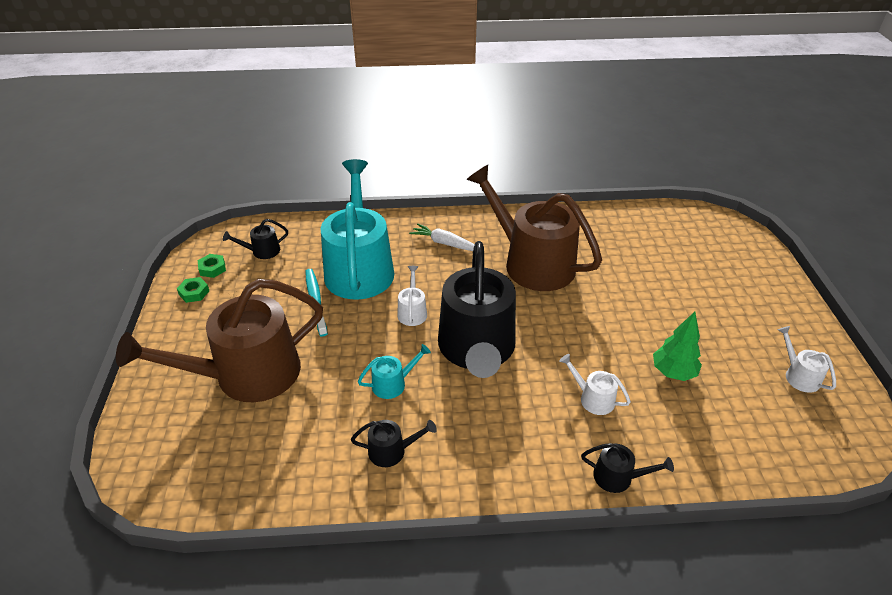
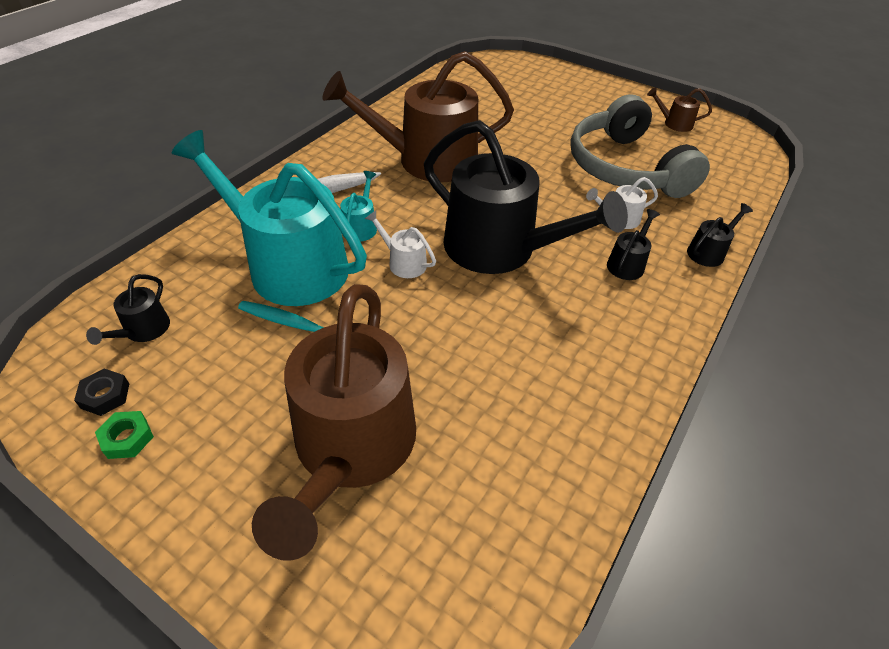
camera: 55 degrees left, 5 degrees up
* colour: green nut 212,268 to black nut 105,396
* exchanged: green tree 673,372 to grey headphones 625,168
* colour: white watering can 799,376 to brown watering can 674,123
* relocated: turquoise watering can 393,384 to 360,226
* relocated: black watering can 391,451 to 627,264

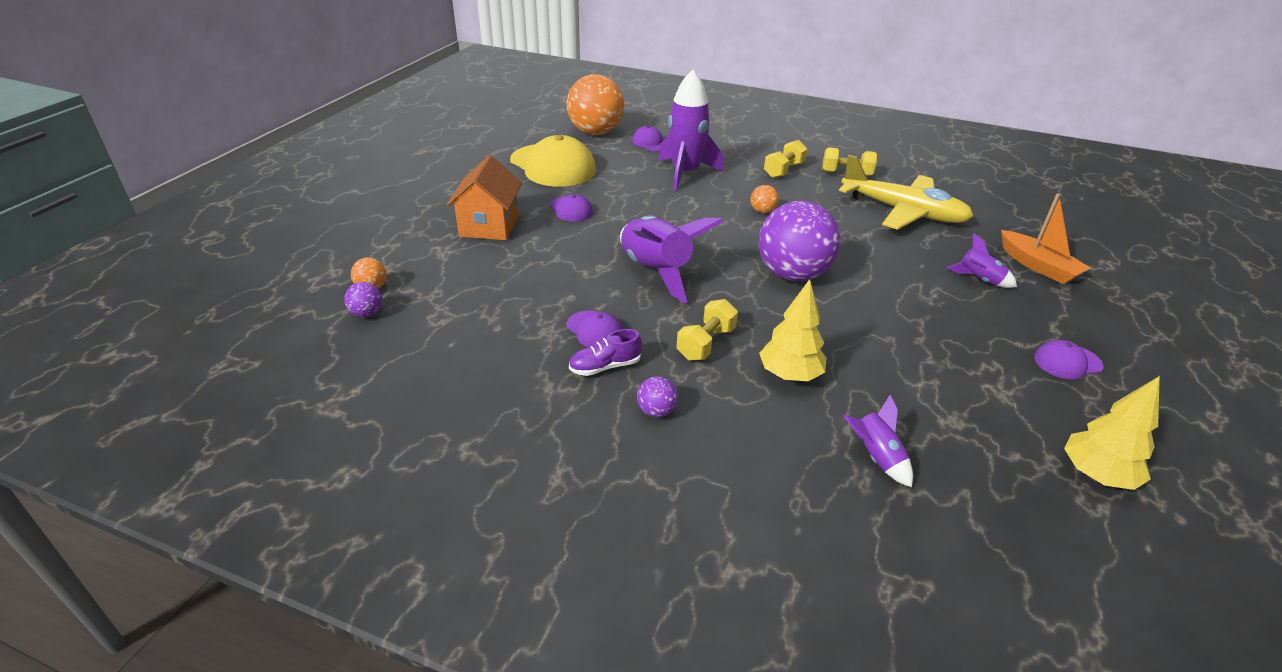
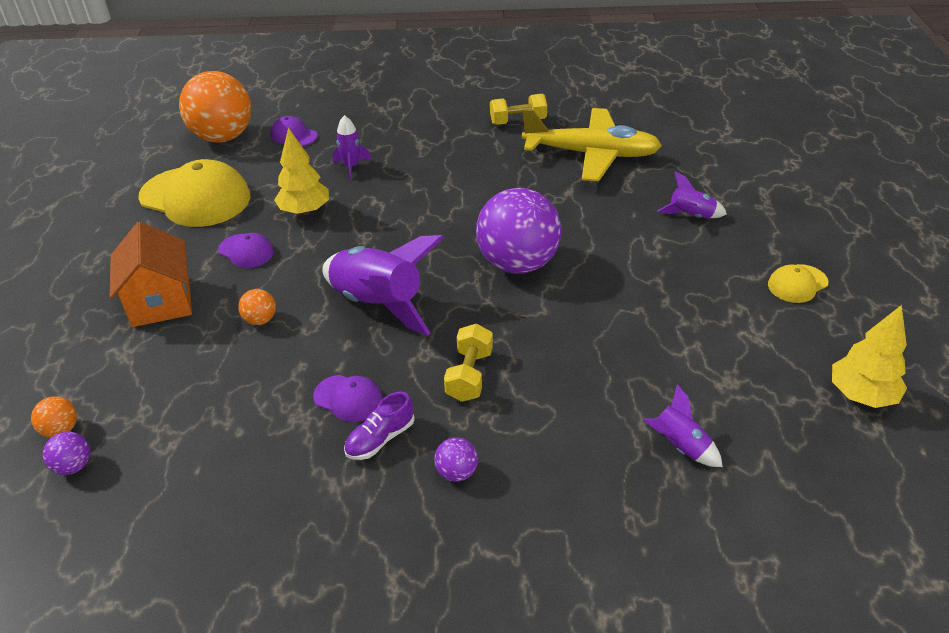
camera: 20 degrees left, 5 degrees up
* size: purple rocket 685,173 = 351,167 x0.50
* missing: yellow dumbbell 783,170
* relocated: orange ball 762,211 to 260,320
* missing: orange boat 1038,266
* relocated: yellow tree 789,375 to 305,211
* colour: purple cap 1067,362 to yellow cap 797,284

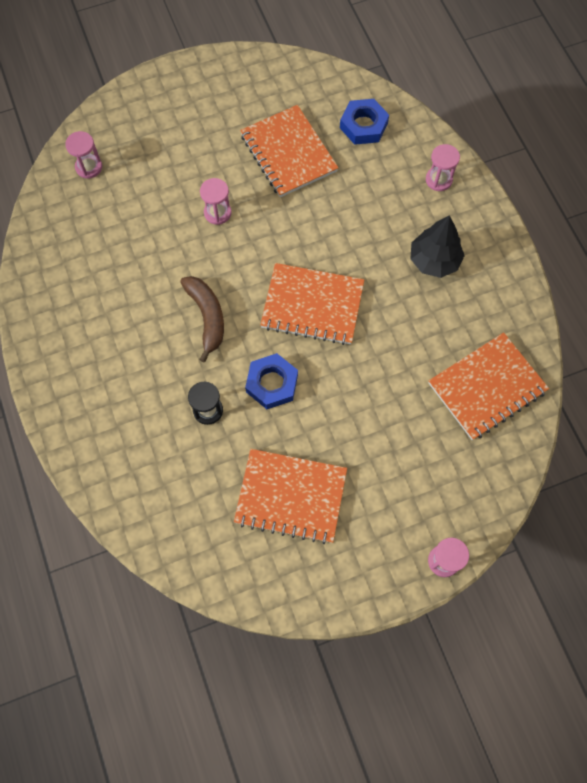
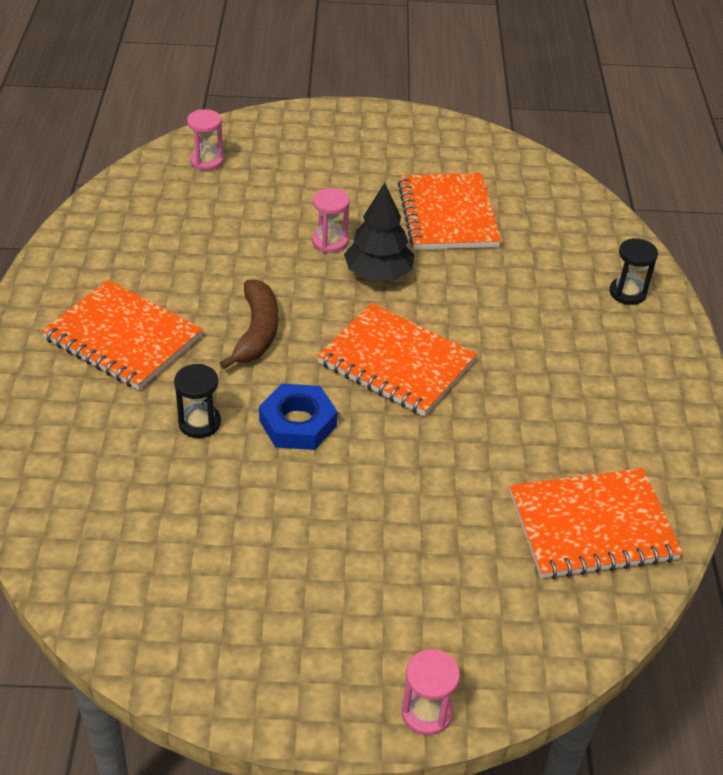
camera: 20 degrees right, 25 degrees down
* missing: blue nut 363,125
* colour: pink hourglass 438,180 to black hourglass 627,293
* relocated: black tree 434,260 to 378,274
* relocated: orange notebook 291,496 to 123,338

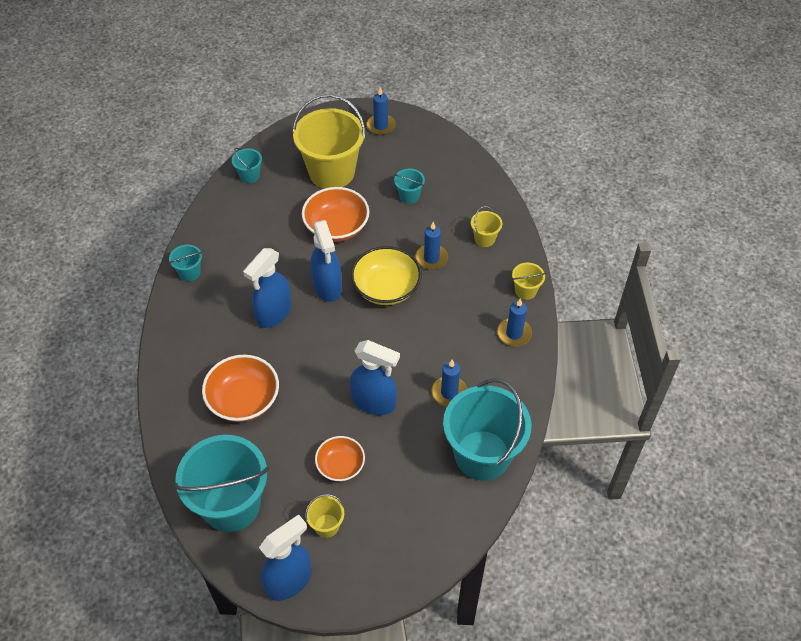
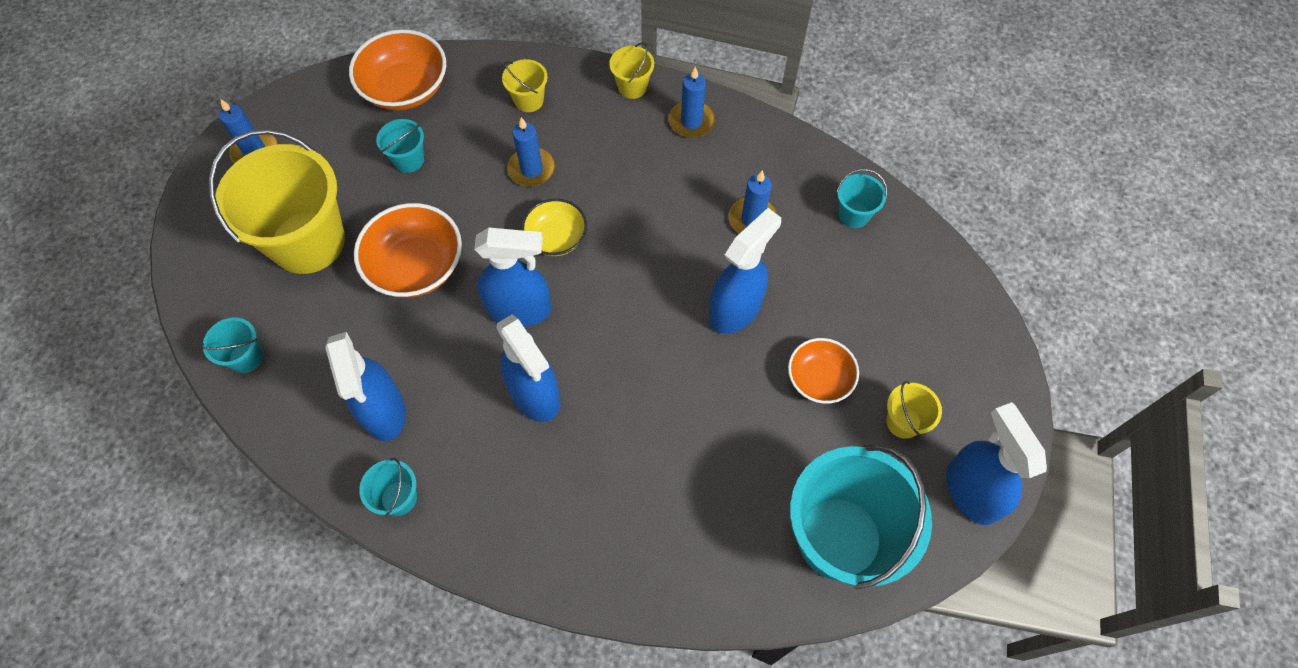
camera: 70 degrees left, 10 degrees up
* size: yellow bowl 386,288 = 556,238 x0.63
* relocated: orange bowl 243,400 to 405,88
* size: turquoise bucket 482,455 = 853,214 x0.43
* appeared: blue spray bottle 383,411

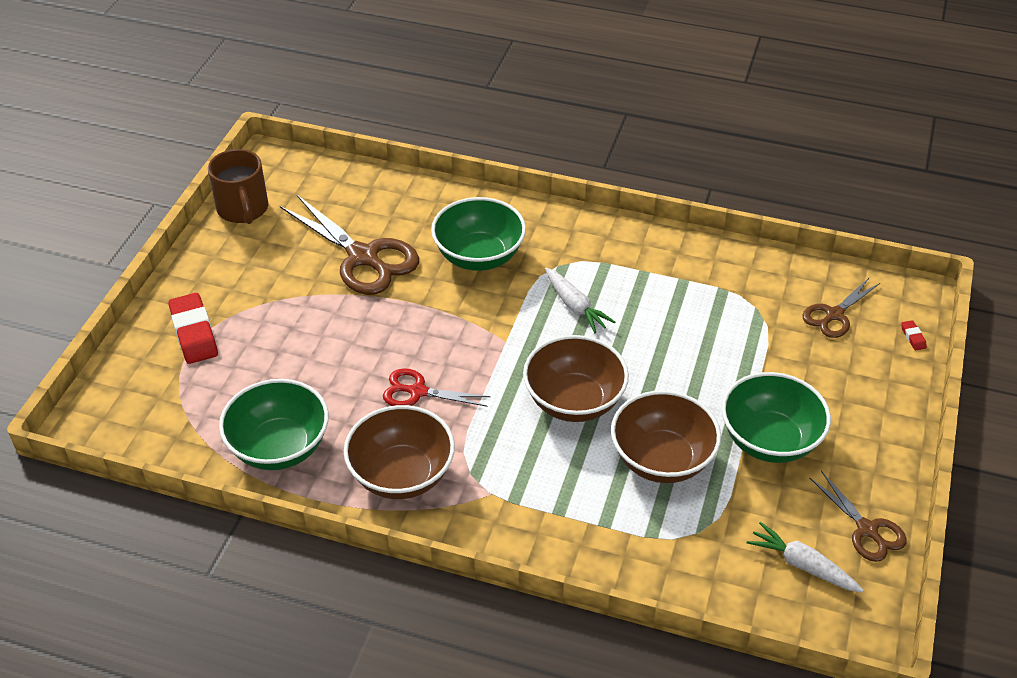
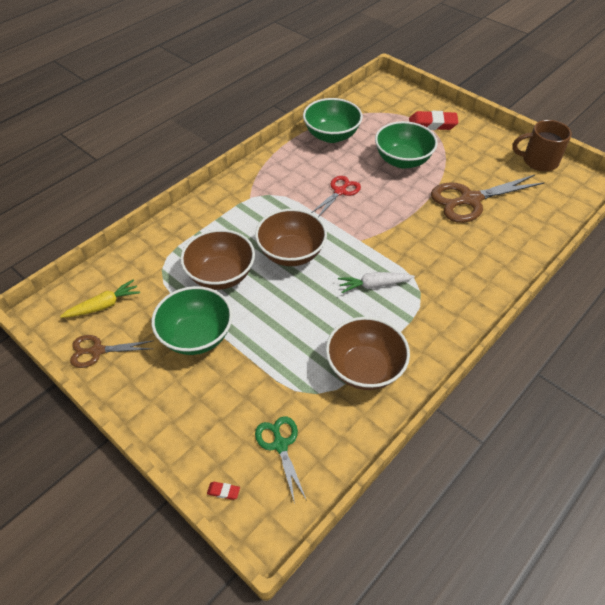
camera: 115 degrees right, 5 degrees up
* relocated: green bowl 479,256 to 402,160
* colour: brown scissors 834,315 to green scissors 280,445
* relocated: brown bowl 401,475 to 364,368
* colour: white carrot 803,565 to yellow carrot 103,305

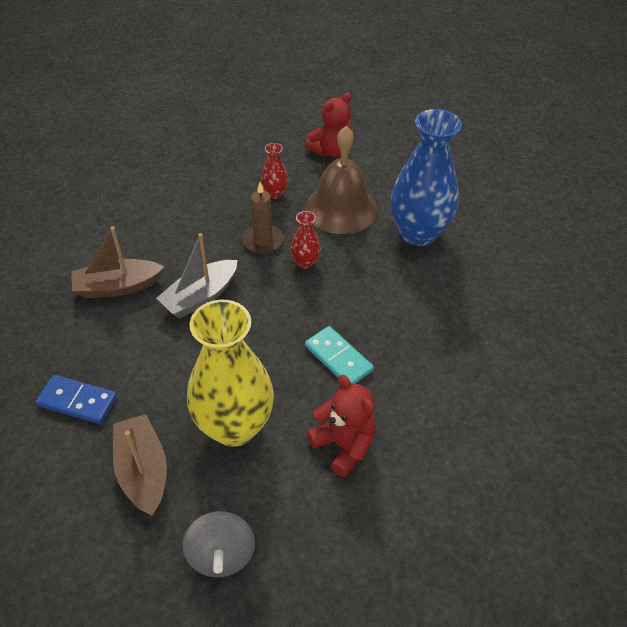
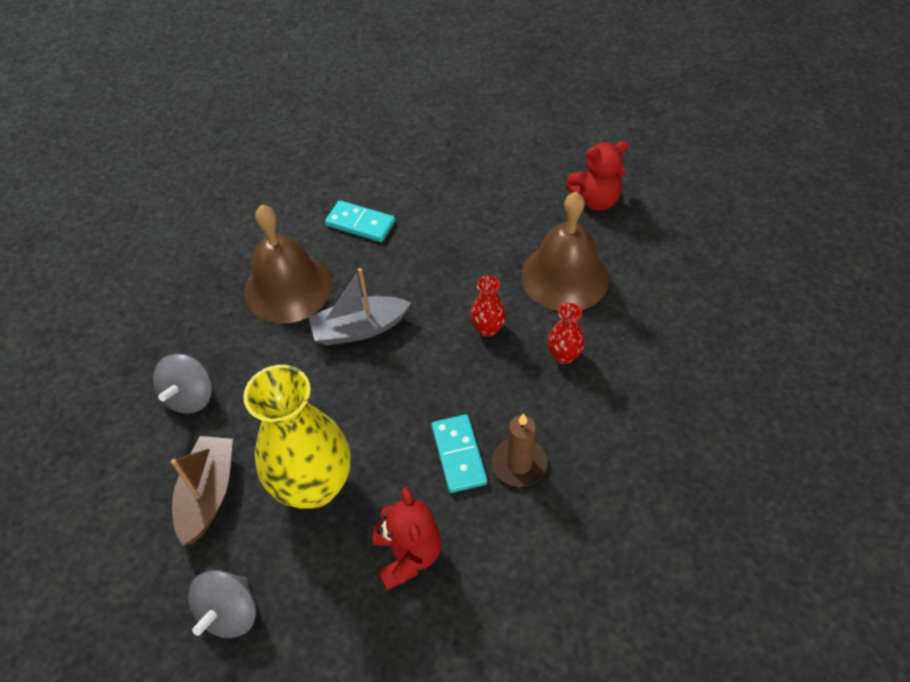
camera: 30 degrees right, 5 degrees up
* missing: blue vase 418,233
* relocated: red vase 275,193 to 564,355
* relocated: brown candle 263,241 to 519,464
* exchanged: brown boat 118,287 to brown bell 288,288
* exchanged: blue domino 78,401 to grey spinning top 190,396
* appeared: turquoise domino 360,224

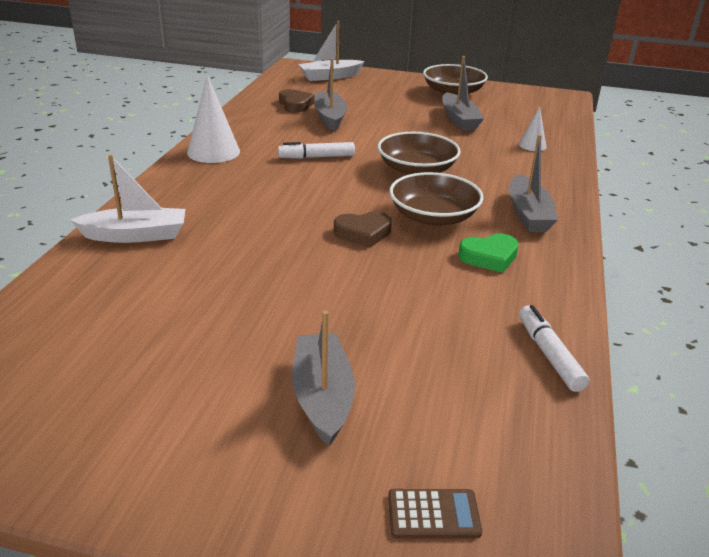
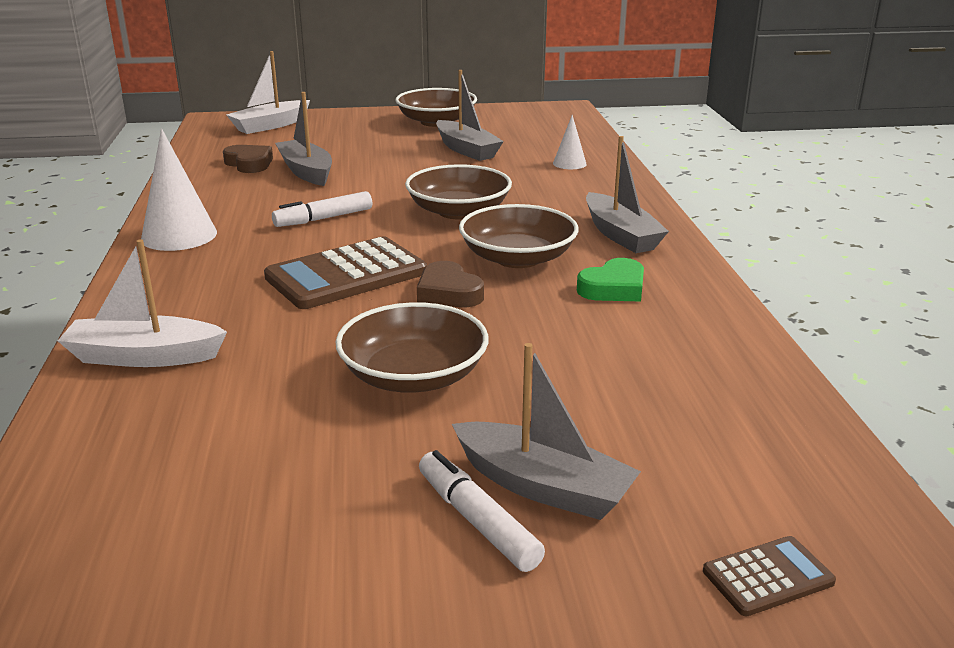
camera: 20 degrees left, 5 degrees down
* spun: white boat 135,235 = 144,356 150 degrees counterclockwise
* spun: brown heart 363,233 = 448,292 90 degrees clockwise
* relocated: white marker 549,354 to 477,521
* spun: grey boat 322,397 = 543,486 150 degrees clockwise
* appeared: brown calculator 346,275
* appeared: brown bowl 413,375

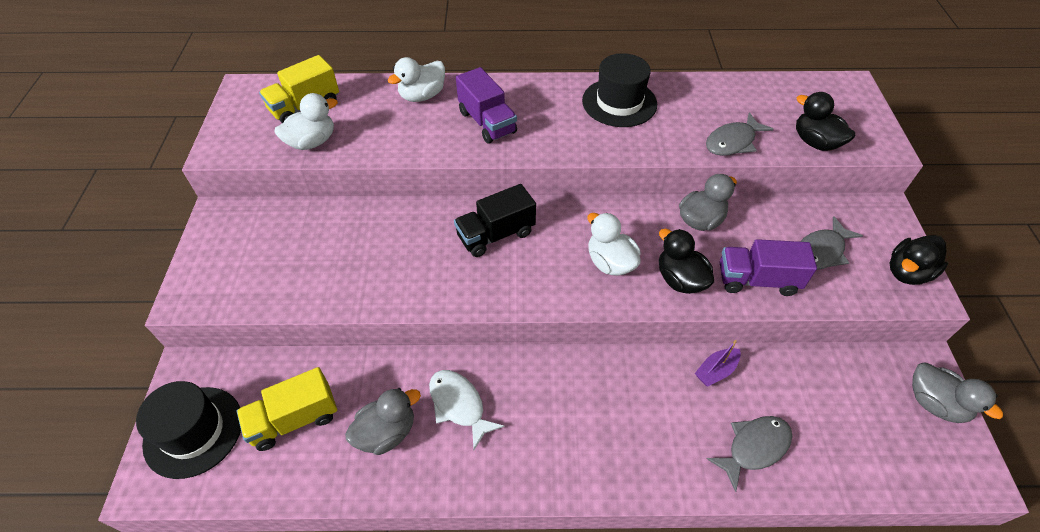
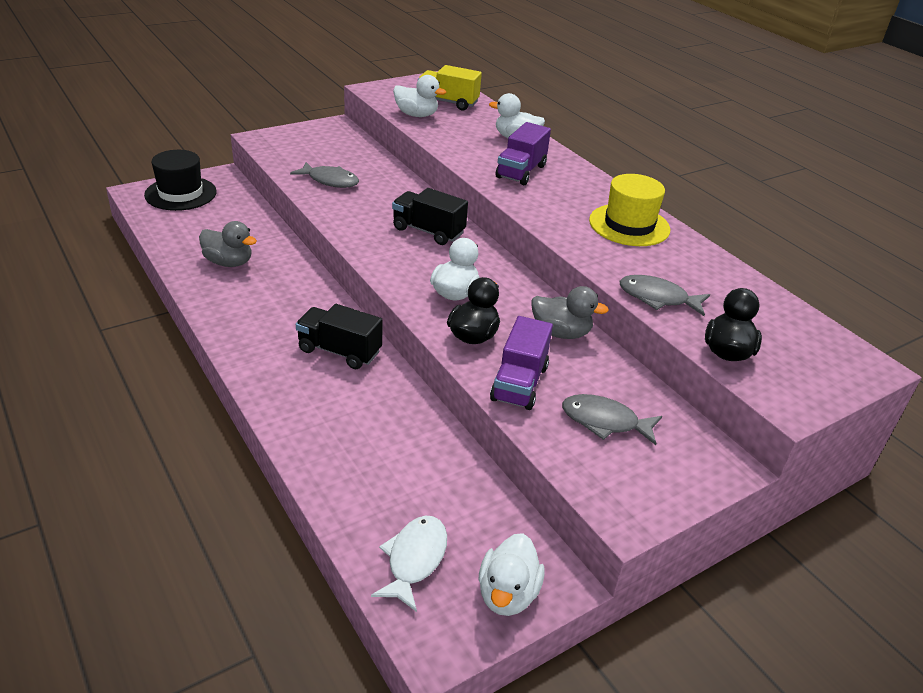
camera: 55 degrees right, 15 degrees down
* colour: black hat 619,102 to yellow hat 629,225
* missing: black duck 907,272
* spun: purple truck 757,280 = 519,383 135 degrees counterclockwise
* missing: purple boat 716,371
* colour: grey duck 934,403 to white duck 507,594
* missing: yellow truck 294,419
* relocated: white fish 459,405 to 414,560
* relocated: grey fish 754,448 to 330,181
* appeared: black truck 339,351

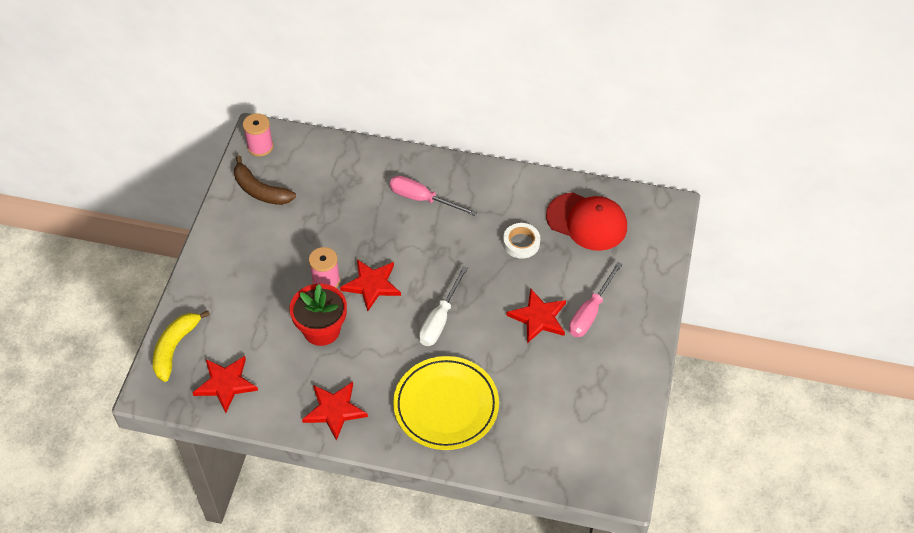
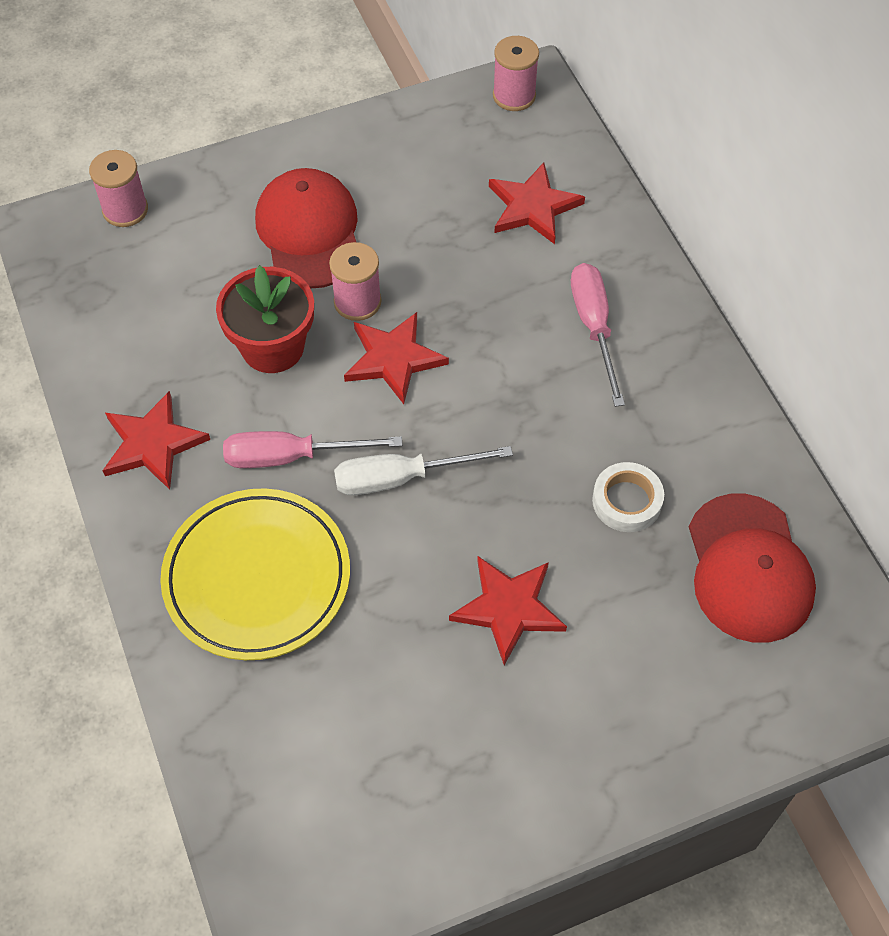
camera: 55 degrees right, 5 degrees up
* missing: brown banana 260,190
* relocated: pink screwdriver 590,312 to 291,456
* exchanged: yellow banana 175,348 to pink spool 125,210
* relocated: red star 226,384 to 533,207
* appeared: red cap 309,232

